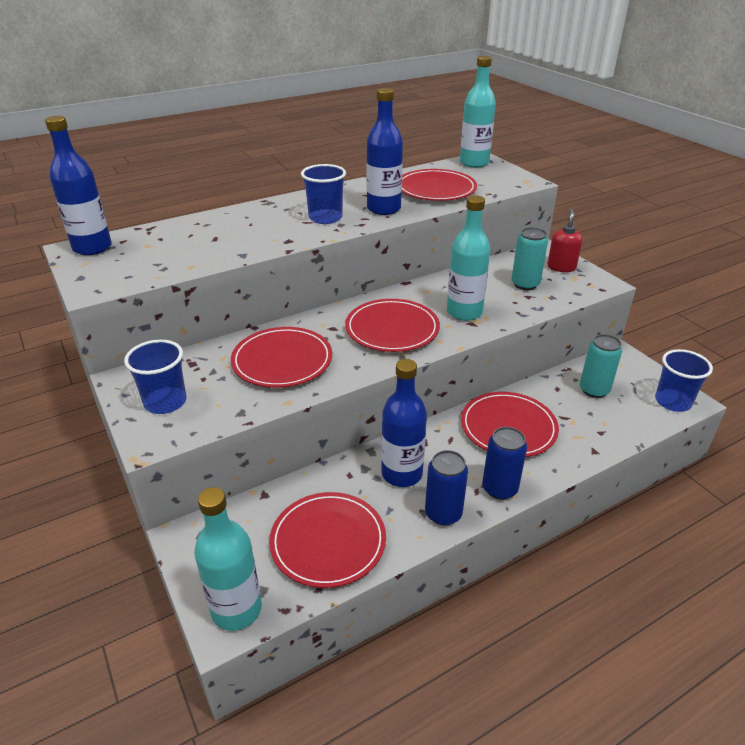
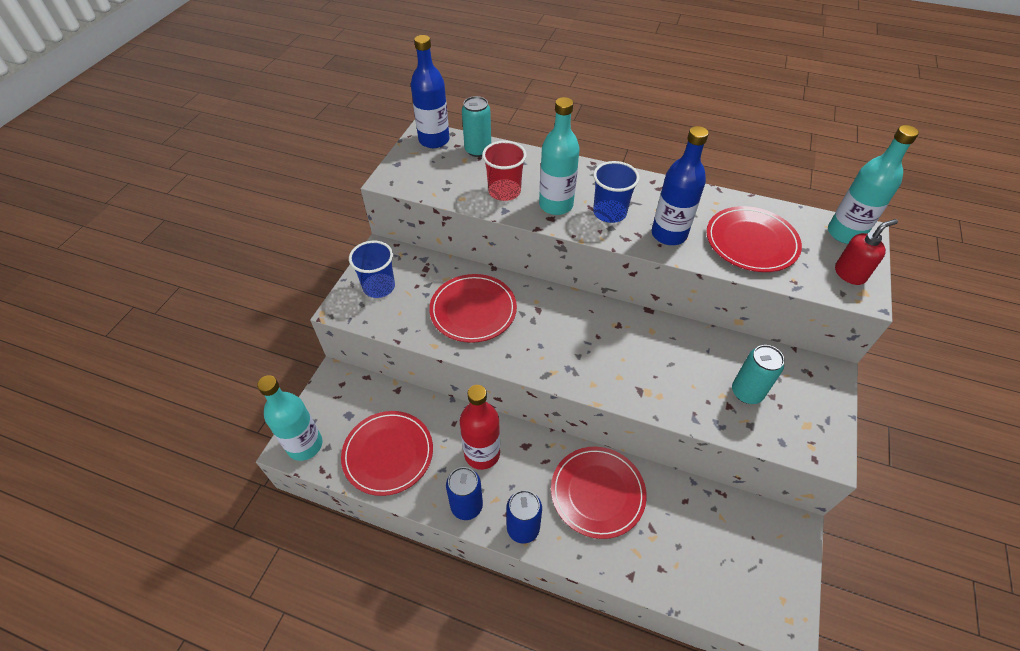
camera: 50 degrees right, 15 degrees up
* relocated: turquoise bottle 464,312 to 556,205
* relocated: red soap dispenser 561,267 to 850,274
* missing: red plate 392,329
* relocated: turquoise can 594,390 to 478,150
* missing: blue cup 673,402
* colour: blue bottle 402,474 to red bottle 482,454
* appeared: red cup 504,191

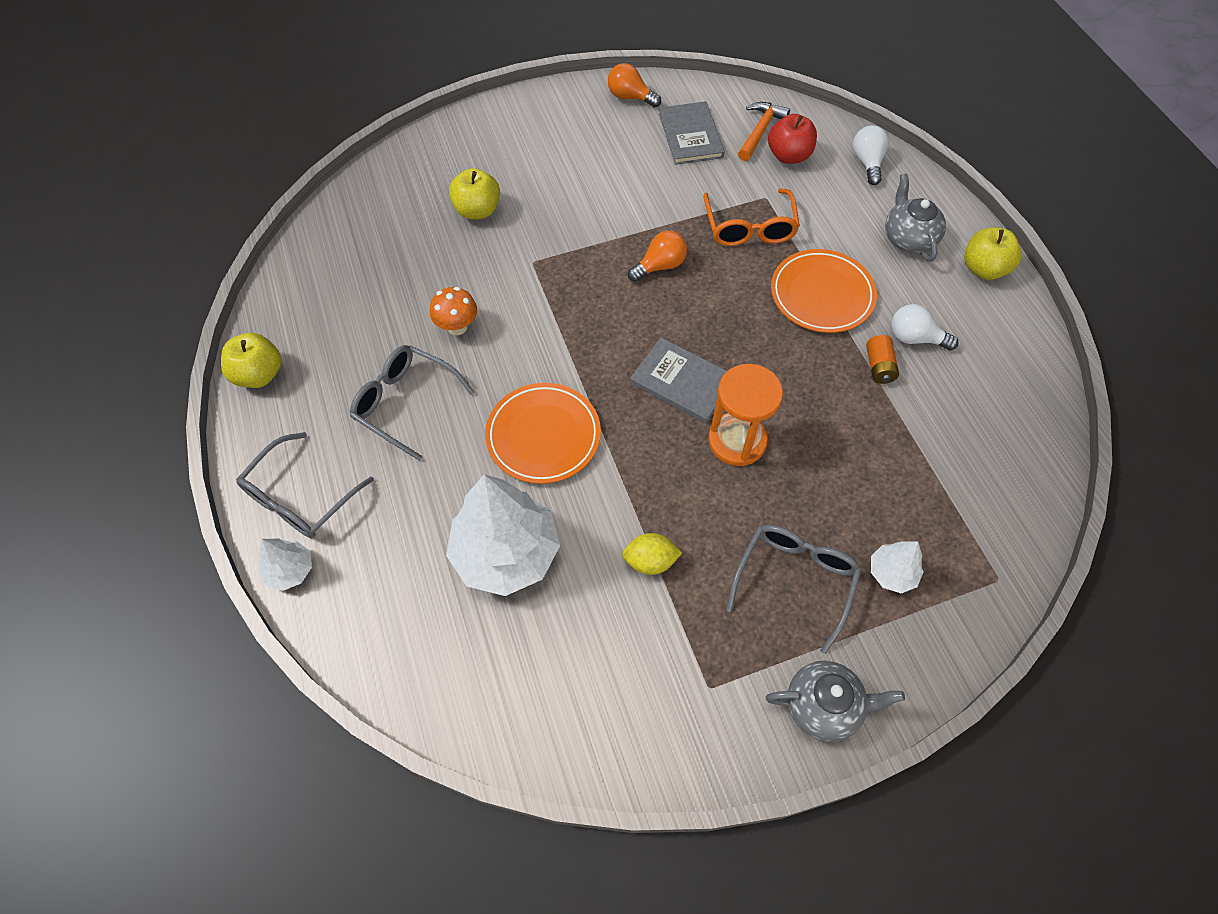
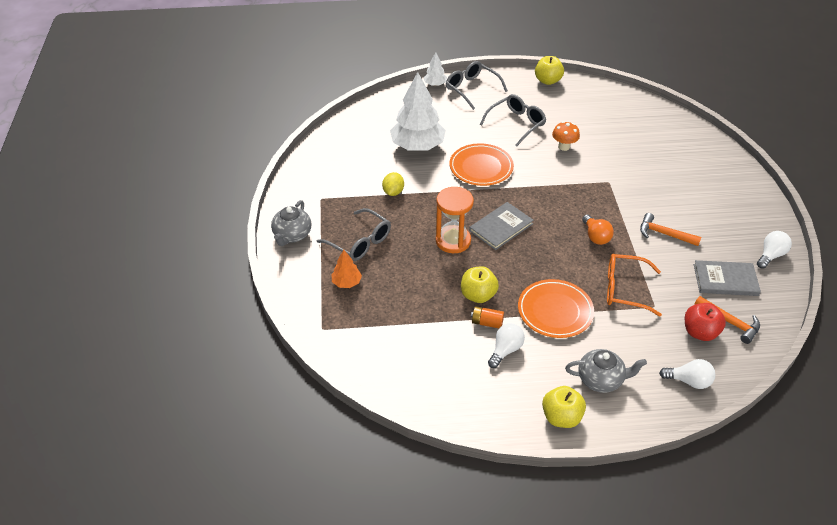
camera: 105 degrees right, 15 degrees down
* colour: orange light bulb 630,97 to white light bulb 770,255
* relocated: yellow apple 477,210 to 478,295
* colour: white tree 891,573 to orange tree 347,282
* appeared: orange hammer 664,234

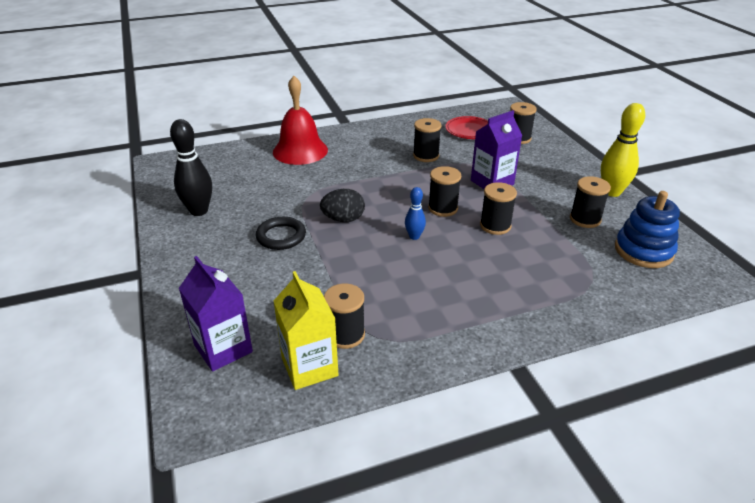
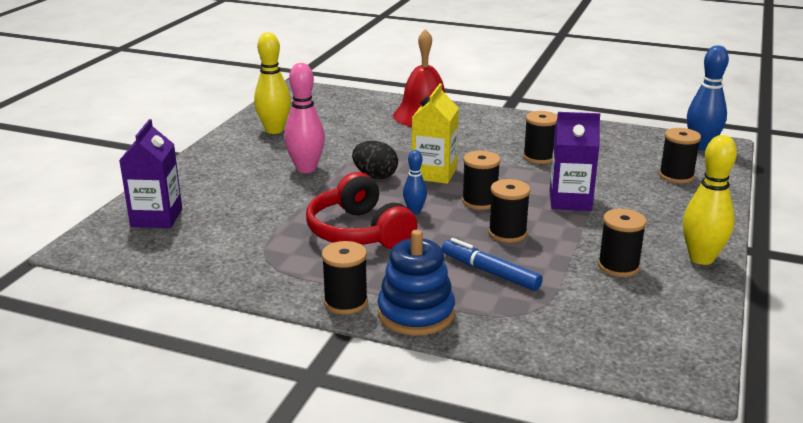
camera: 40 degrees right, 10 degrees down
* missing: red plate 469,130
* colour: black bowling pin 199,211 to yellow bowling pin 274,130
* relocated: blue stacking toy 643,251 to 416,313
* exchanged: black ring 281,236 to pink bowling pin 306,169
* relocated: yellow carton 309,367 to 434,174
* relocated: black spool 345,335 to 346,302
* appeared: blue bowling pin 701,147
* appeared: red headphones 359,232
* appeared: blue marker 489,272

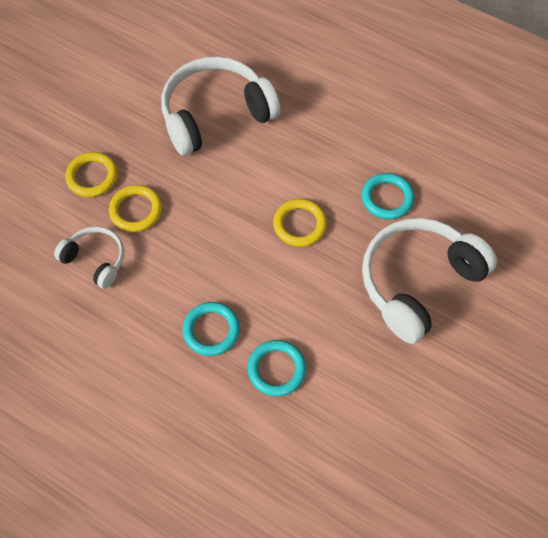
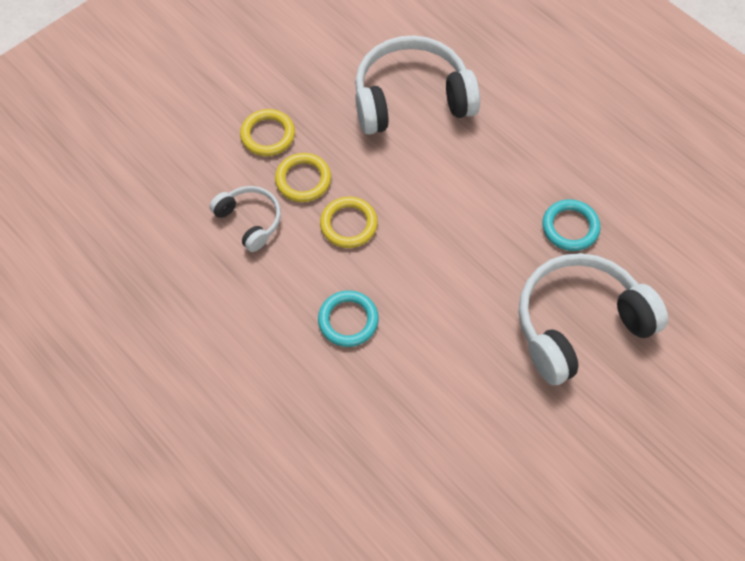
camera: 15 degrees right, 0 degrees up
* relocated: yellow ring 299,224 to 348,224
* missing: turquoise ring 276,369

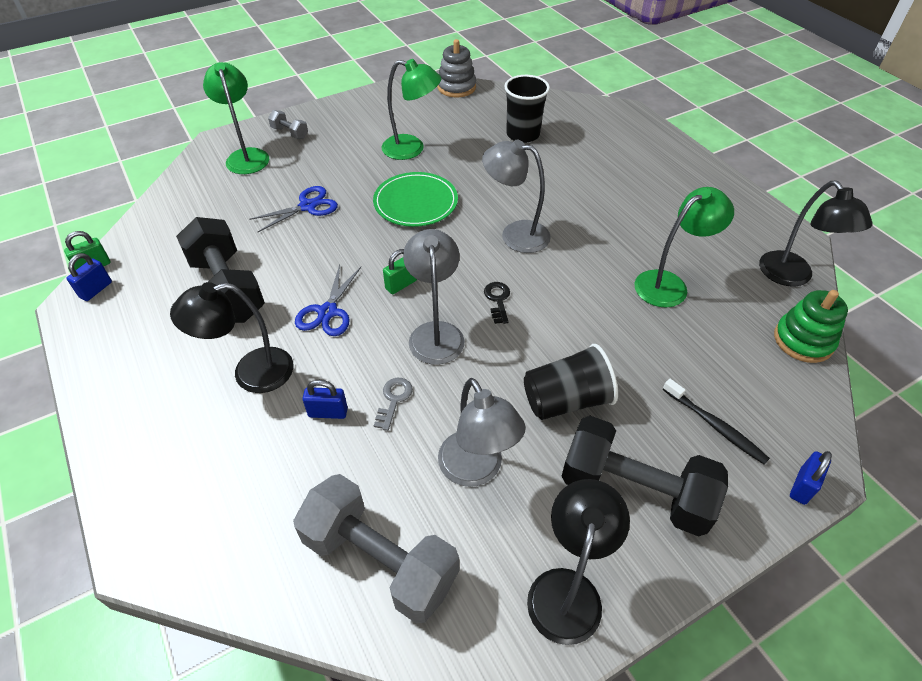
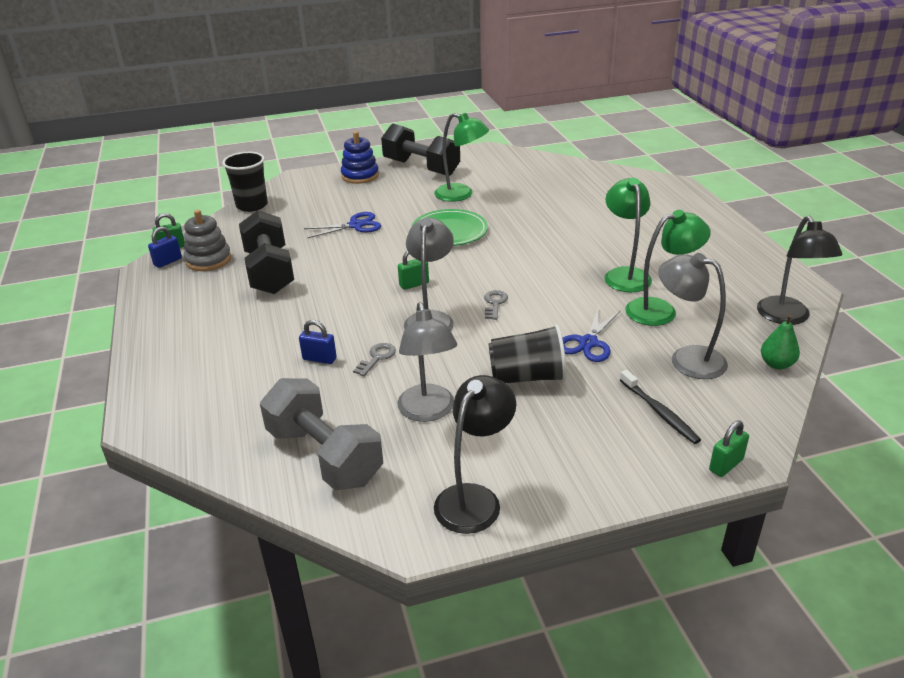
camera: 15 degrees right, 15 degrees down
* relocated: grey stacking toy 456,87 to 208,260
* relocated: green lamp 246,156 to 624,275
* relocated: black cup 523,134 to 252,205
* exchanged: grey dumbbell 290,133 to blue stacking toy 360,176
* relocated: grey lamp 515,234 to 687,359
* relocated: blue scissors 327,312 to 588,342
* missing: black lamp 251,373
* colour: black key 497,300 to grey key 494,303
* exchanged: green stacking toy 803,340 to green pear 776,364
* relocated: black dumbbell 634,490 to 421,167
* colour: blue padlock 802,486 to green padlock 726,465

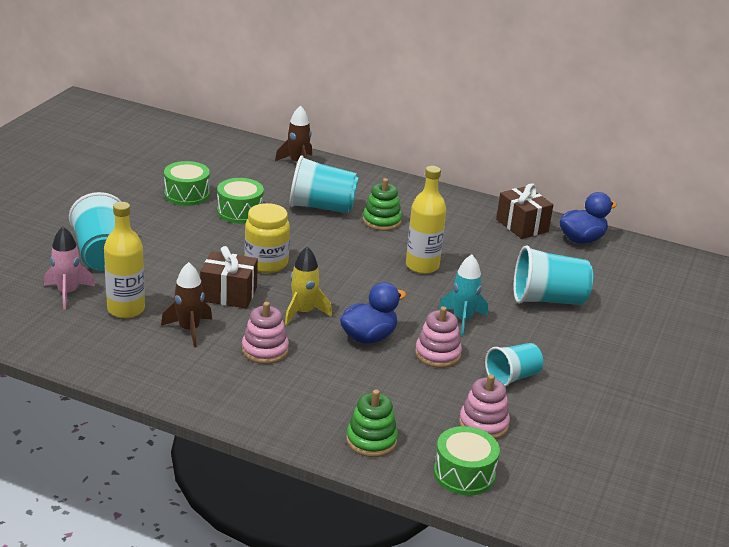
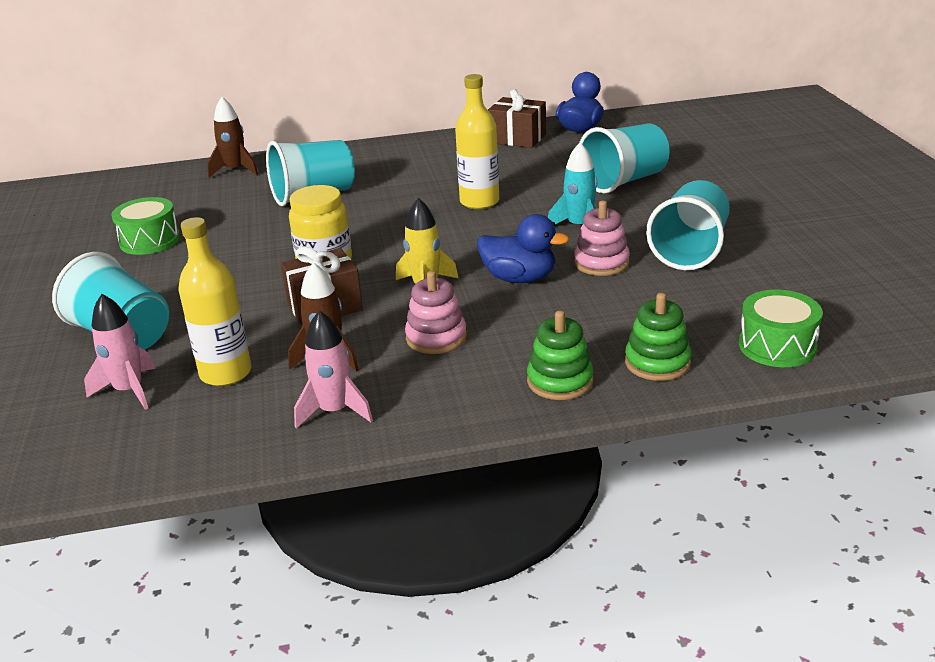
camera: 30 degrees left, 0 degrees up
* missing: green drum 240,212
* relocated: green stacking toy 381,221 to 560,381
* spun: blue duck 368,337 = 519,278 90 degrees clockwise
* size: turquoise cup 512,377 = 690,250 x1.57
* missing: pink stacking toy 483,424
* appeared: pink rocket 334,411

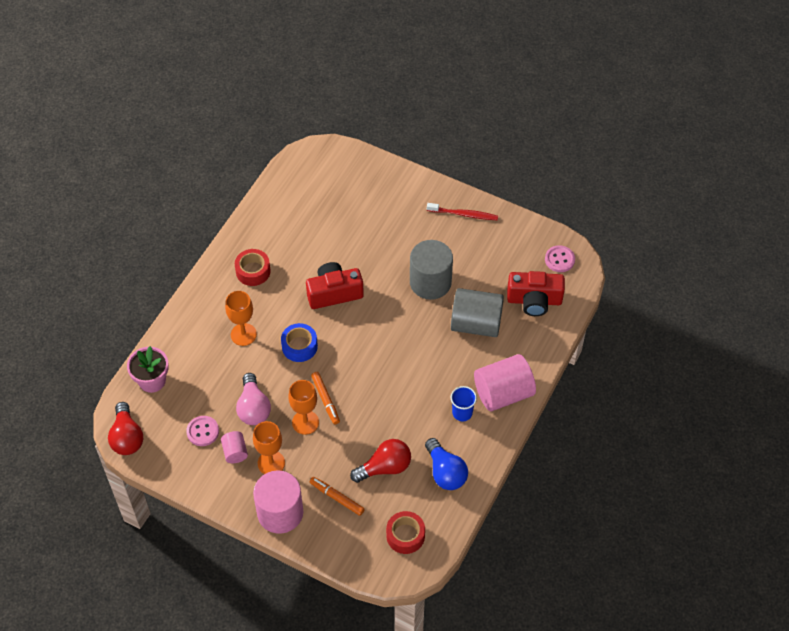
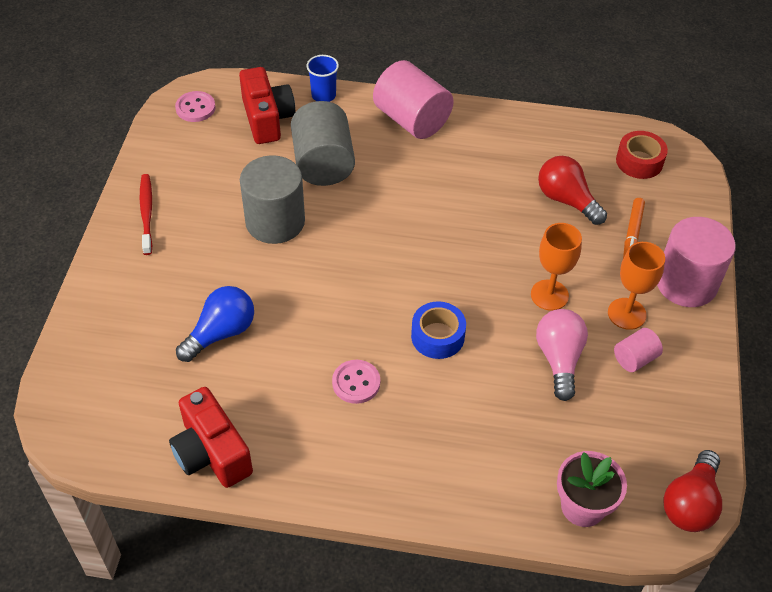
camera: 110 degrees left, 5 degrees down
* missing: red tape 253,271
* relocated: red camera 334,293 to 211,453
* missing: orange goblet 243,334
* missing: orange marker 325,400
* spun: pink light bulb 253,408 = 559,359 60 degrees counterclockwise
* relocated: blue cup 462,413 to 323,95
* spun: red light bulb 127,437 = 690,503 150 degrees clockwise
* relocated: pink button 203,431 to 356,383
* relocated: blue light bulb 445,472 to 221,333

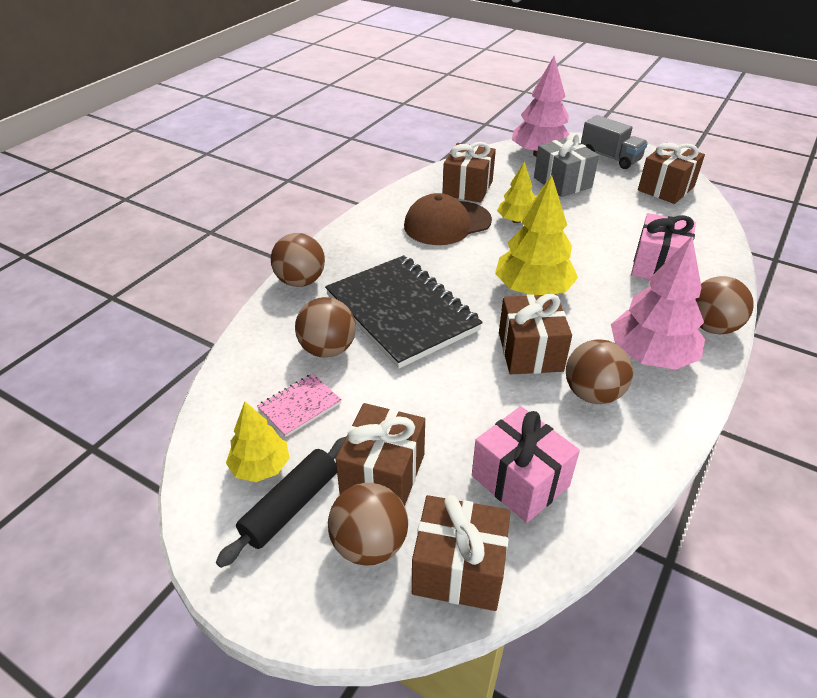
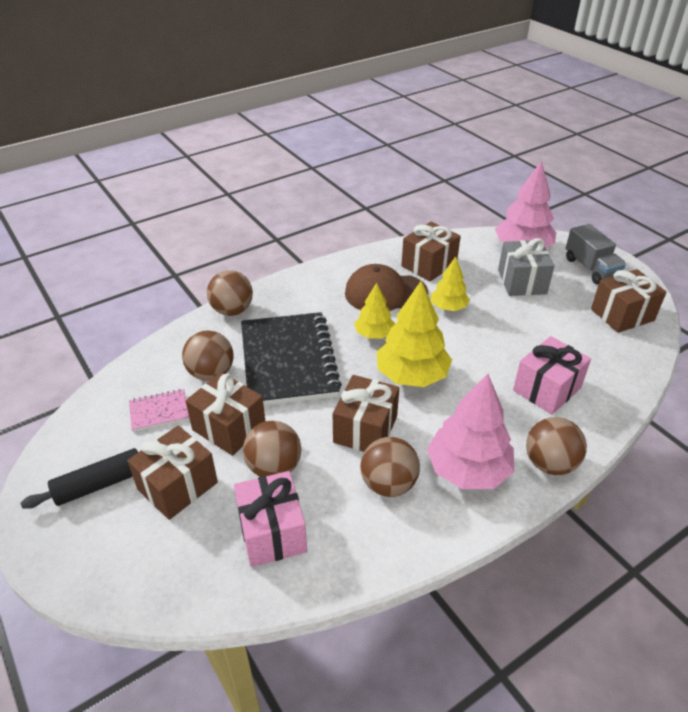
camera: 25 degrees right, 0 degrees up
* relocated: yellow tree 260,467 to 374,334
* relocated: brown ball 369,544 to 274,467
* relocated: brown gift 459,569 to 229,428

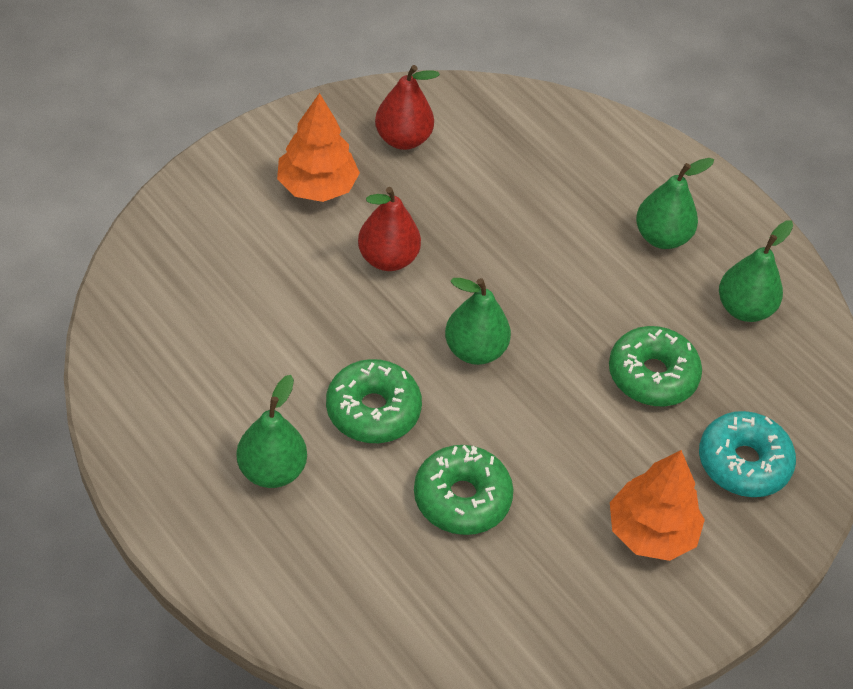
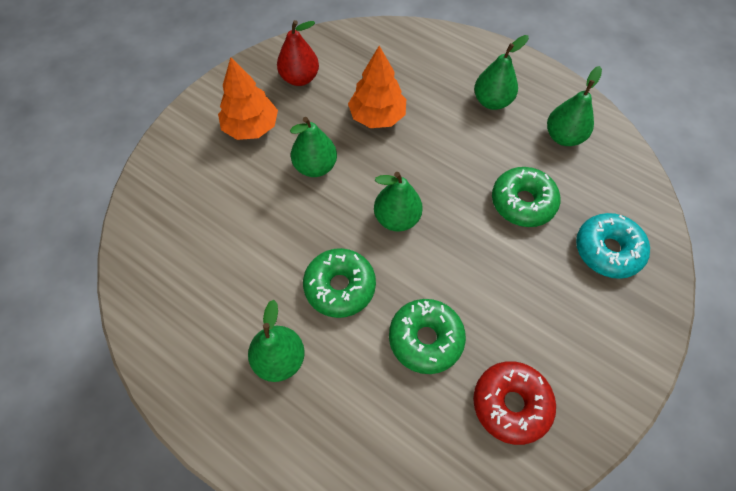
camera: 10 degrees left, 10 degrees up
* colour: red pear 387,259 to green pear 315,167
* relocated: orange tree 651,532 to 377,116
* appeared: red donut 511,404

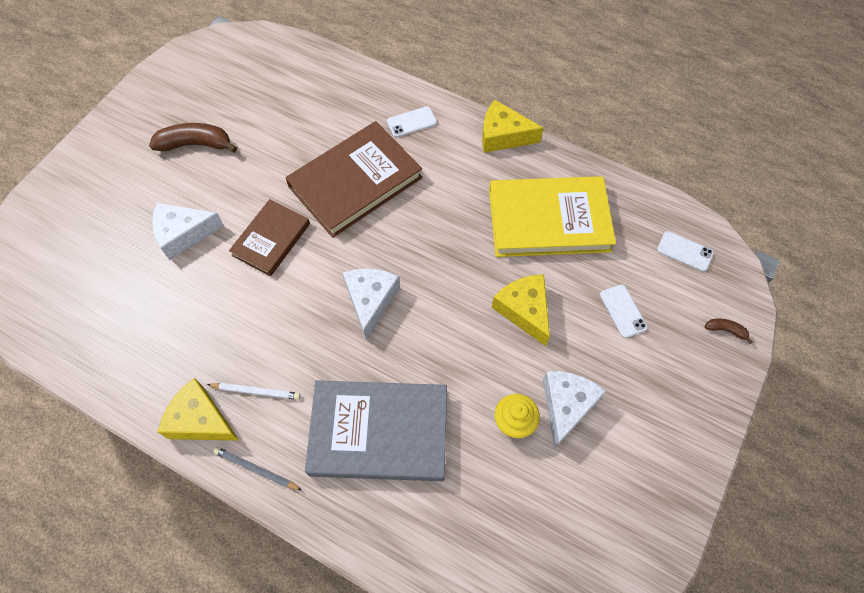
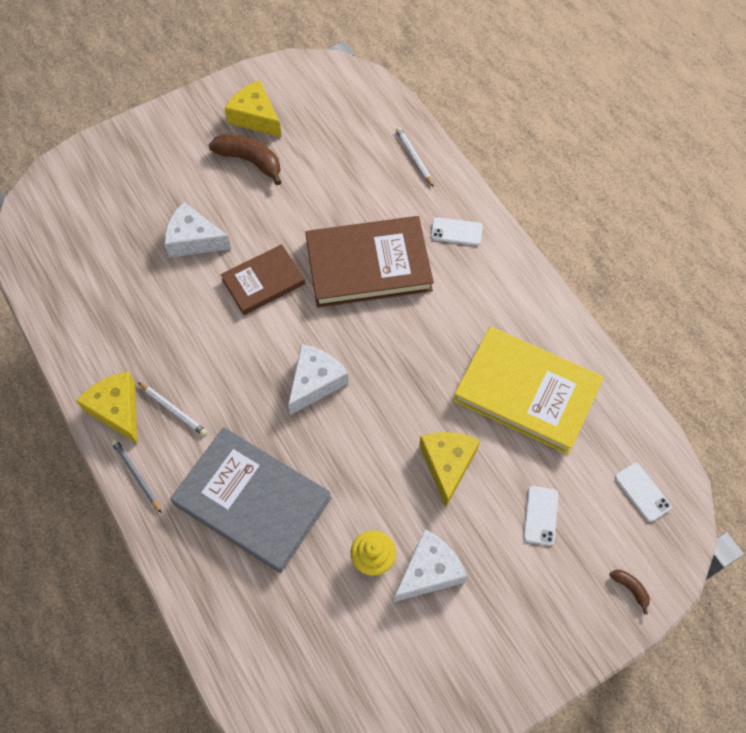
camera: 30 degrees right, 0 degrees up
* relocated: yellow cheese 503,136 to 255,117
* appeared: white pencil 414,157

